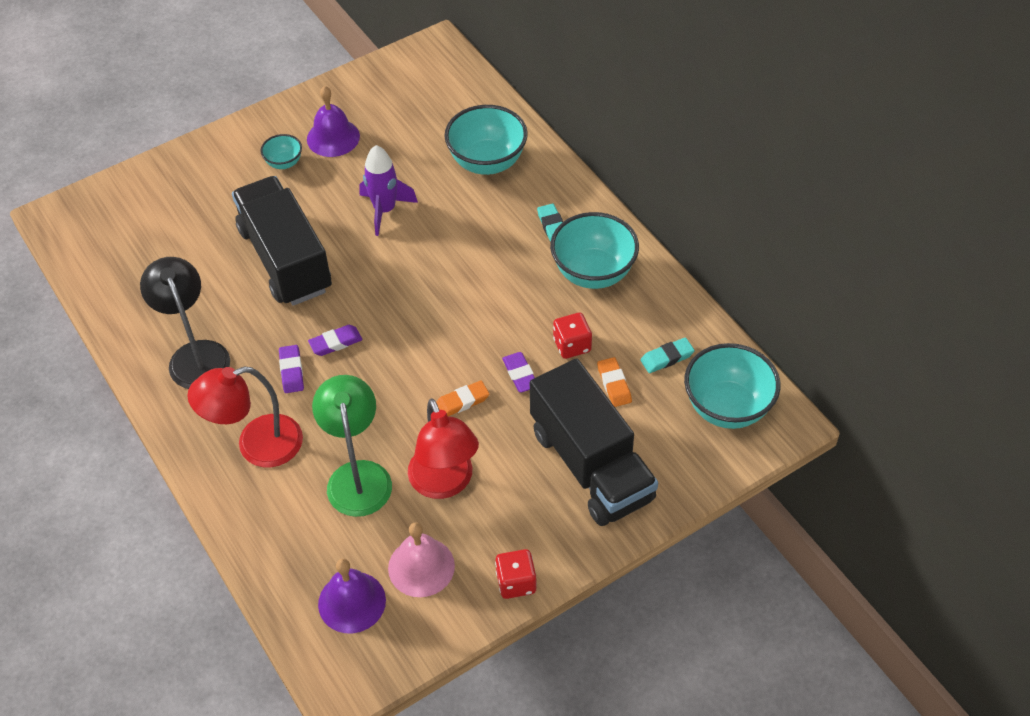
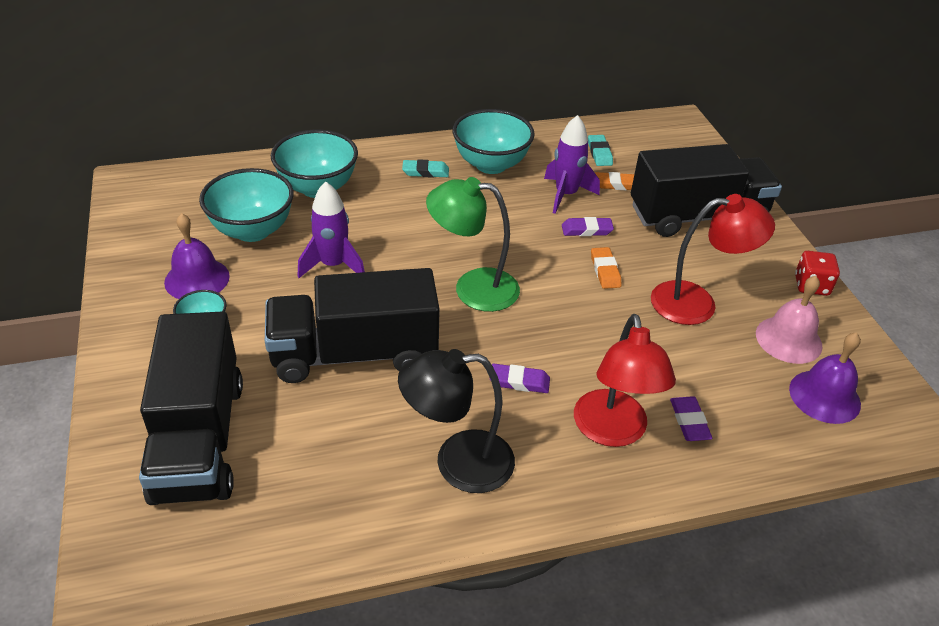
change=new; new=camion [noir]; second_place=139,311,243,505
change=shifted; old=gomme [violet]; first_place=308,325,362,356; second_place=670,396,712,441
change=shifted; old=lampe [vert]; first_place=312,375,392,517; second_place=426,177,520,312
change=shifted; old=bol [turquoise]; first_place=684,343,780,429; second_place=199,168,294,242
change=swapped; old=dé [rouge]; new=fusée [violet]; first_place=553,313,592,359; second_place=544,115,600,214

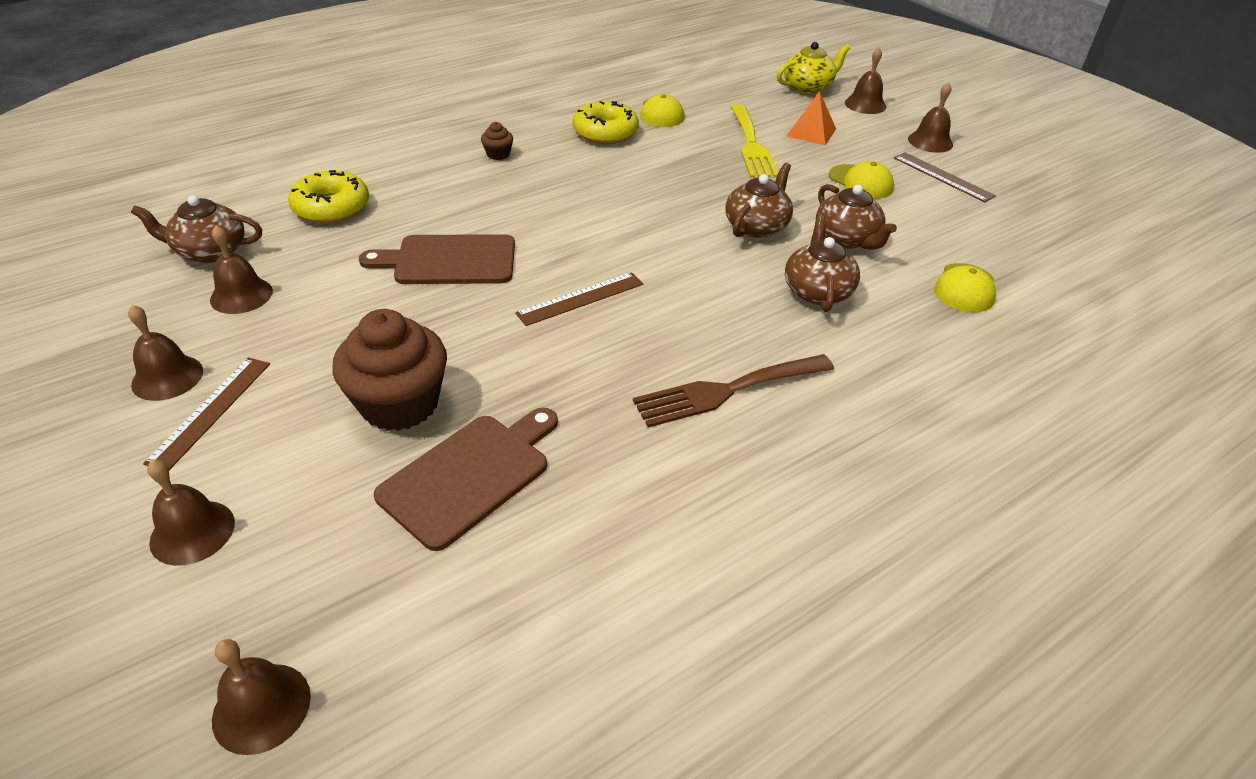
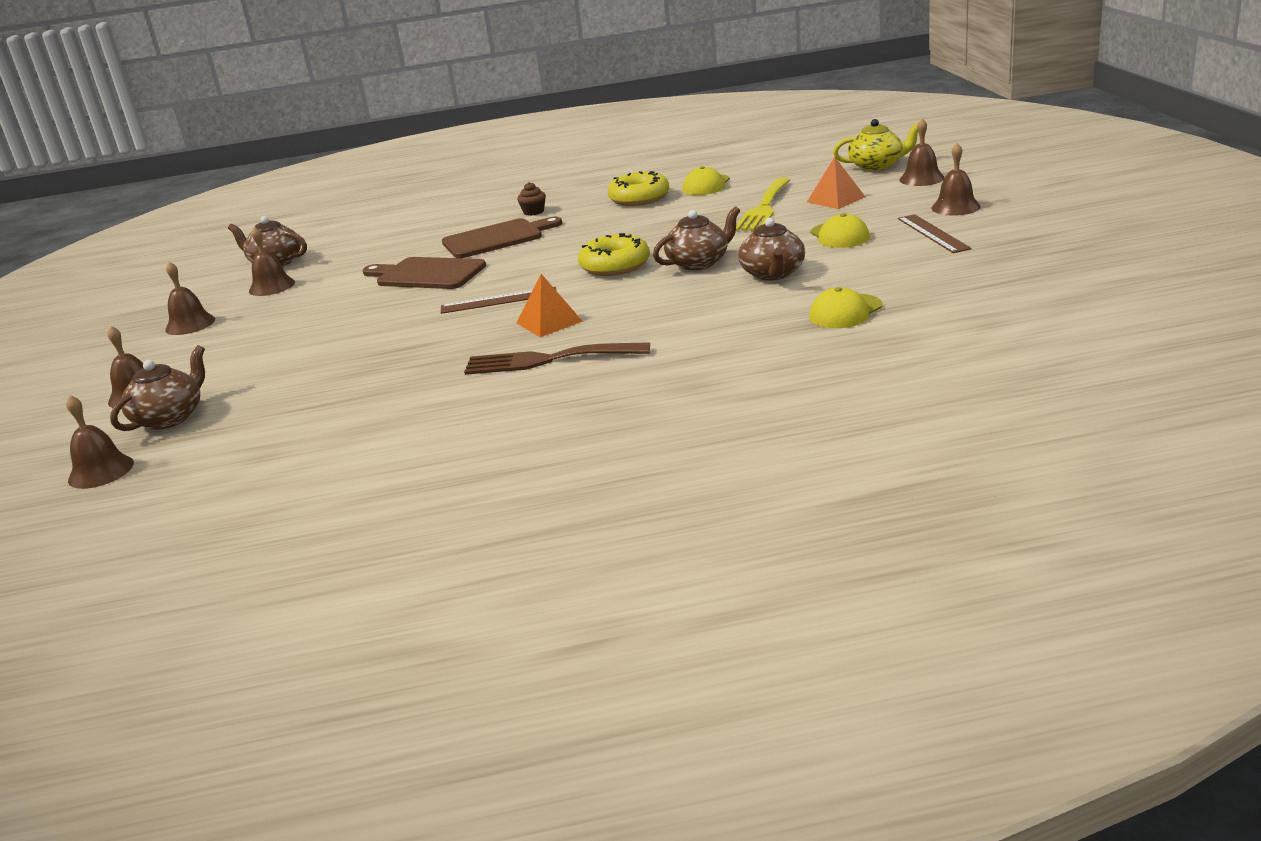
change=gone; old=règle [marron]; first_place=143,357,270,470
change=gone; old=muffin [marron]; first_place=332,309,447,431
change=new; new=pyramide [orange]; second_place=517,274,583,337
change=shifted; old=beignet [jaune]; first_place=288,170,369,223; second_place=578,233,650,276
change=shifted; old=planche à découper [marron]; first_place=374,407,558,551; second_place=442,217,562,258
change=shifted; old=théière [marron]; first_place=785,215,860,312; second_place=110,345,205,431

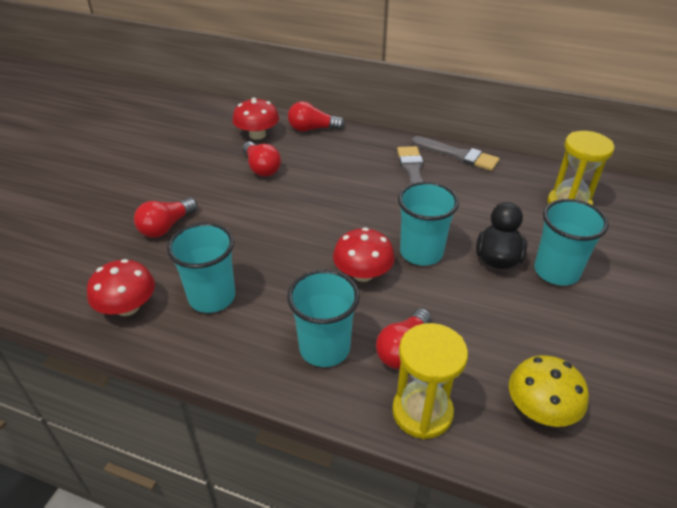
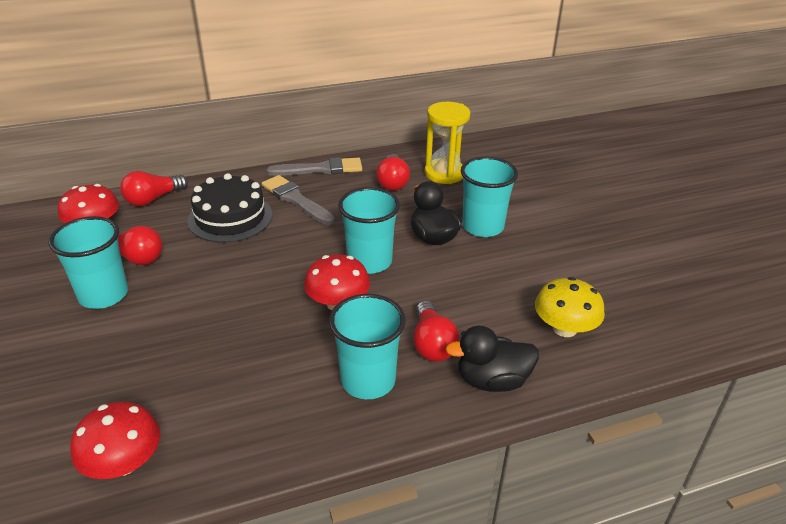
change=new; new=gâteau [noir]; second_place=187,173,272,243
change=shifted; old=ampoule [rouge]; first_place=134,198,197,238; second_place=376,154,410,191
change=shifted; old=gobelet [turquoise]; first_place=167,222,235,313; second_place=48,216,128,309
change=swapped; old=sablier [jaune]; new=canard [noir]; first_place=392,323,468,439; second_place=445,326,539,392

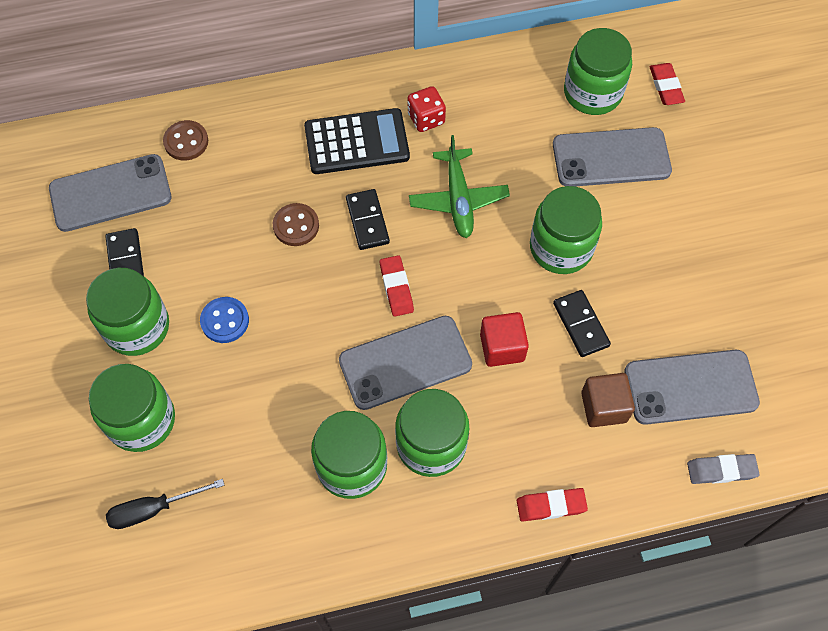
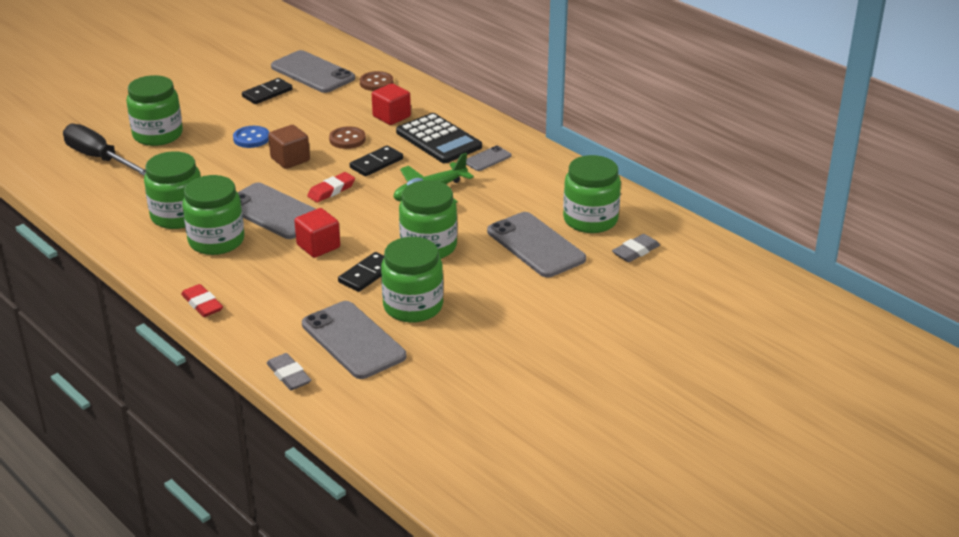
change=new; new=cube [rouge]; second_place=372,83,411,125
change=shifted; old=bocal [vert]; first_place=86,268,169,356; second_place=381,237,443,323
change=shifted; old=cube [marron]; first_place=581,373,635,427; second_place=268,125,310,169
change=swapped; old=dé [rouge]; new=téléphone [gris]; first_place=408,86,446,132; second_place=466,146,512,171
change=repainted; old=gomme [rouge]; new=gomme [gris]; first_place=650,63,685,105; second_place=612,234,660,262
change=scaled; old=tournevis [noir]; first_place=106,479,224,529; second_place=63,124,146,176; factor=1.53

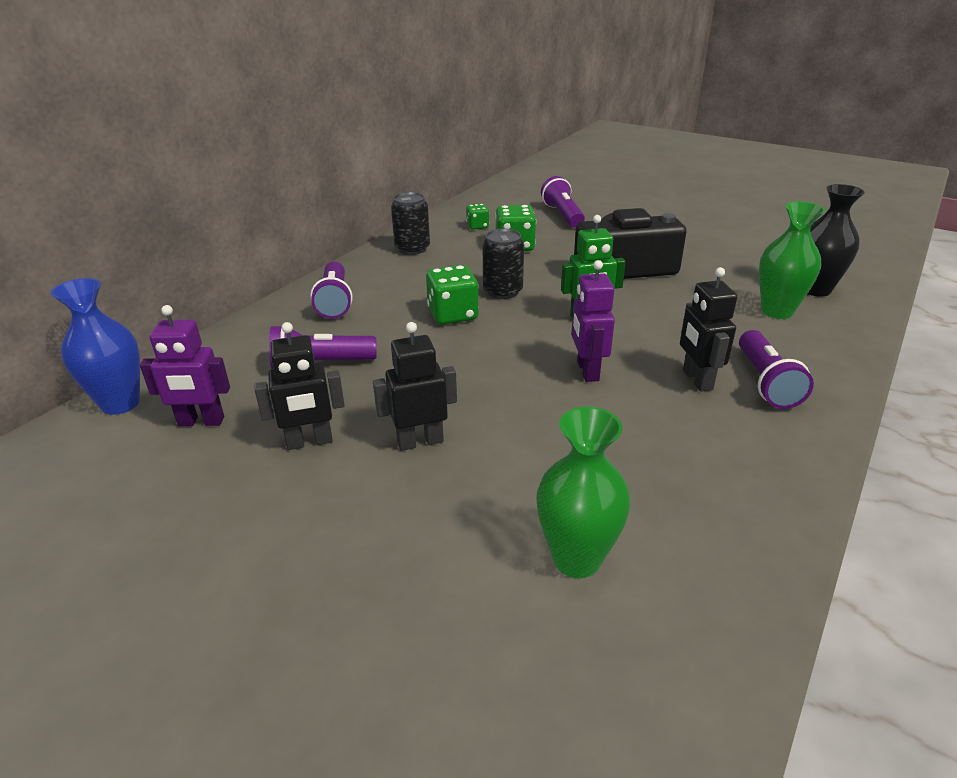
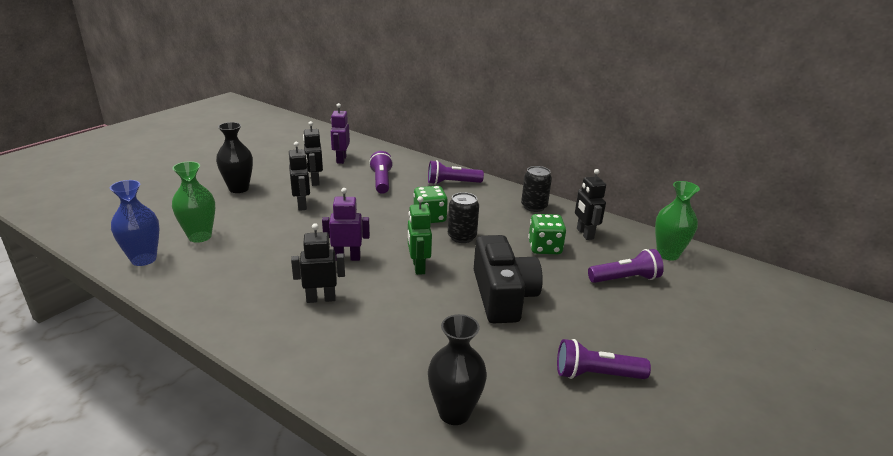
change=new; new=vase [noir]; second_place=216,122,253,193
change=shifted; old=vase [bleu]; first_place=51,278,140,415; second_place=110,180,159,266
change=shifted; old=lampe de poche [violet]; first_place=739,330,814,409; second_place=557,339,651,379
change=shifted; old=vase [vert]; first_place=759,201,825,319; second_place=655,181,700,261
change=swapped; old=dé [vert]; new=robot [noir]; first_place=466,204,489,229; second_place=575,169,606,240

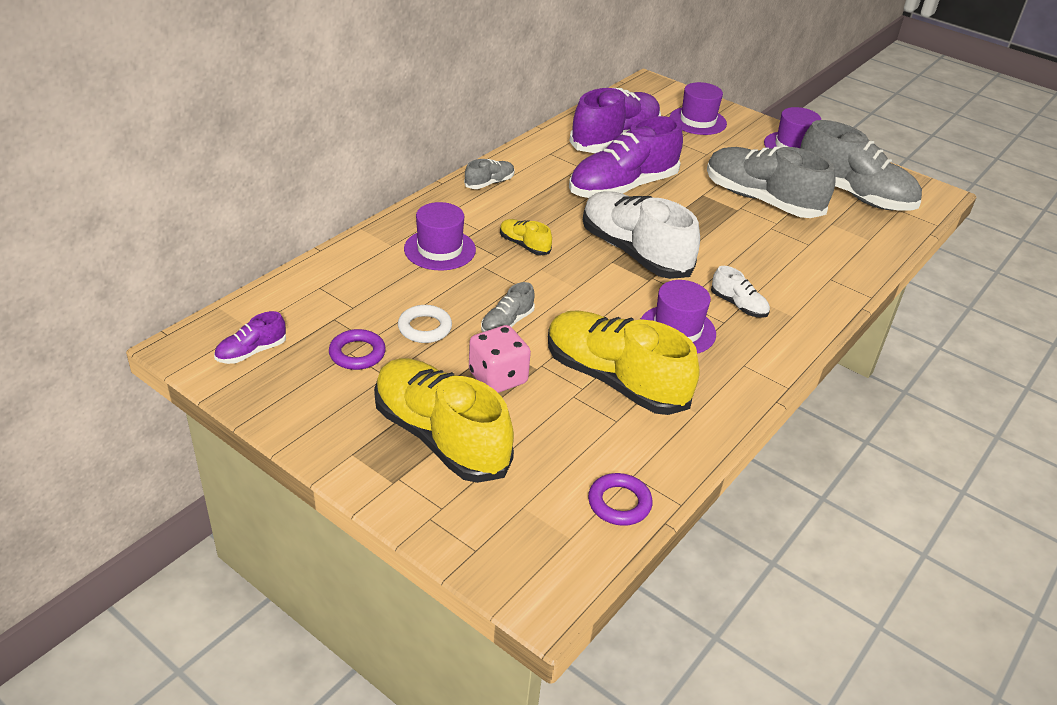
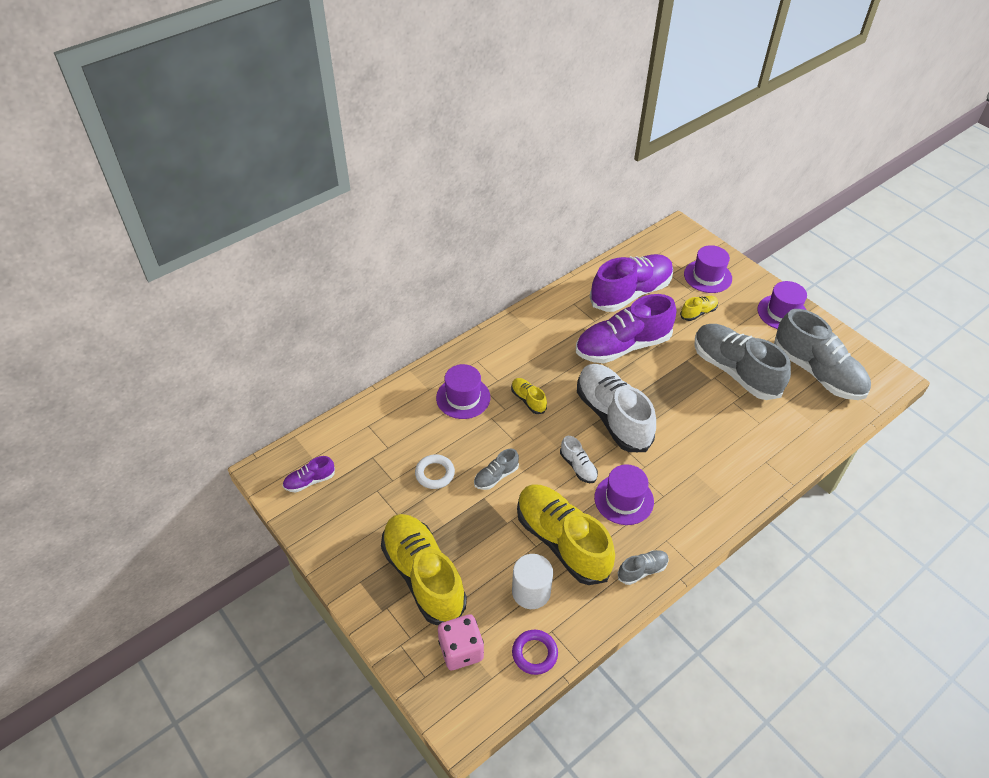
change=gone; old=anneau [violet]; first_place=329,329,386,370
change=new; new=cylindre [blanc]; second_place=512,554,553,609
change=new; new=chaussure [jaune]; second_place=680,296,718,321
change=shifted; old=chaussure [gris]; first_place=464,159,515,189; second_place=618,550,669,585
change=shifted; old=dé [rose]; first_place=469,325,531,393; second_place=438,614,484,670
change=shifted; old=chaussure [blanc]; first_place=711,266,770,318; second_place=560,436,598,483

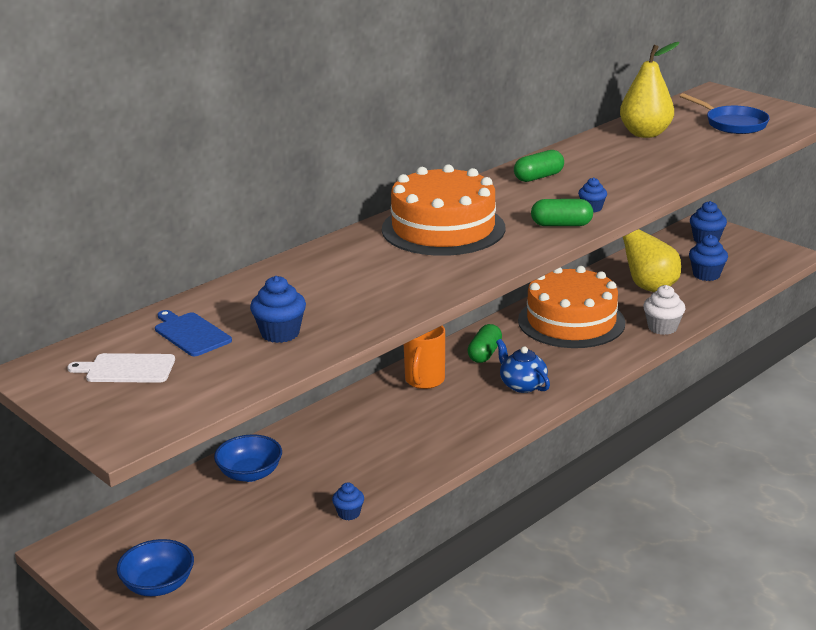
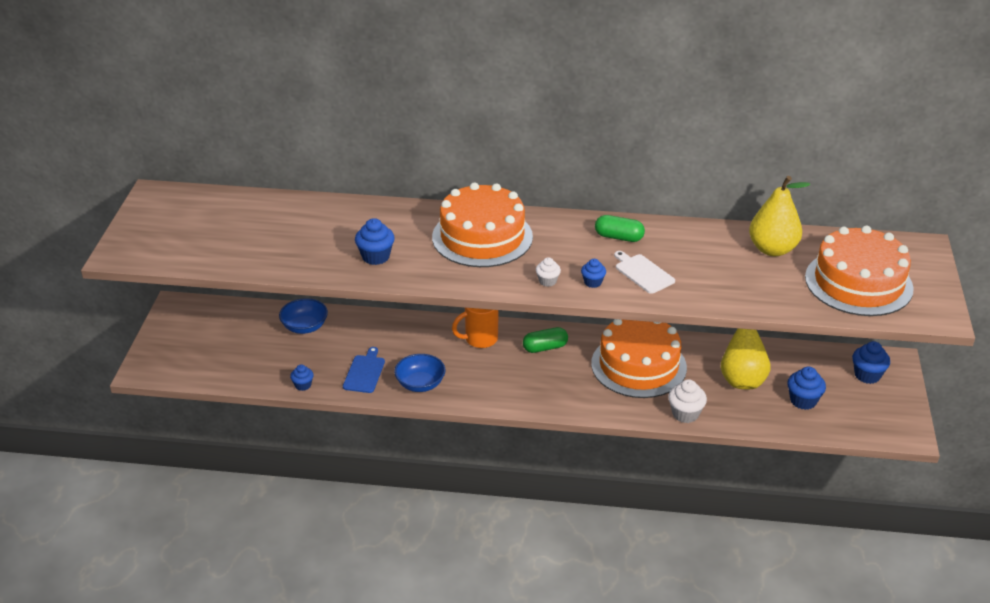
change=gone; old=théière [bleu]; first_place=496,339,550,393
change=shifted; old=planche à découper [blanc]; first_place=67,353,175,383; second_place=614,251,675,294
change=shifted; old=bol [bleu]; first_place=116,539,194,596; second_place=394,354,445,392
change=shifted; old=planche à découper [bleu]; first_place=155,310,232,356; second_place=343,347,385,393
change=shifted; old=muffin [bleu]; first_place=250,276,306,343; second_place=355,218,395,265
change=swapped; old=gélule [vert]; new=muffin [blanc]; first_place=531,199,593,226; second_place=536,257,561,287
change=swapped; old=poêle [bleu]; new=gâteau [orange]; first_place=680,93,770,134; second_place=805,226,914,316

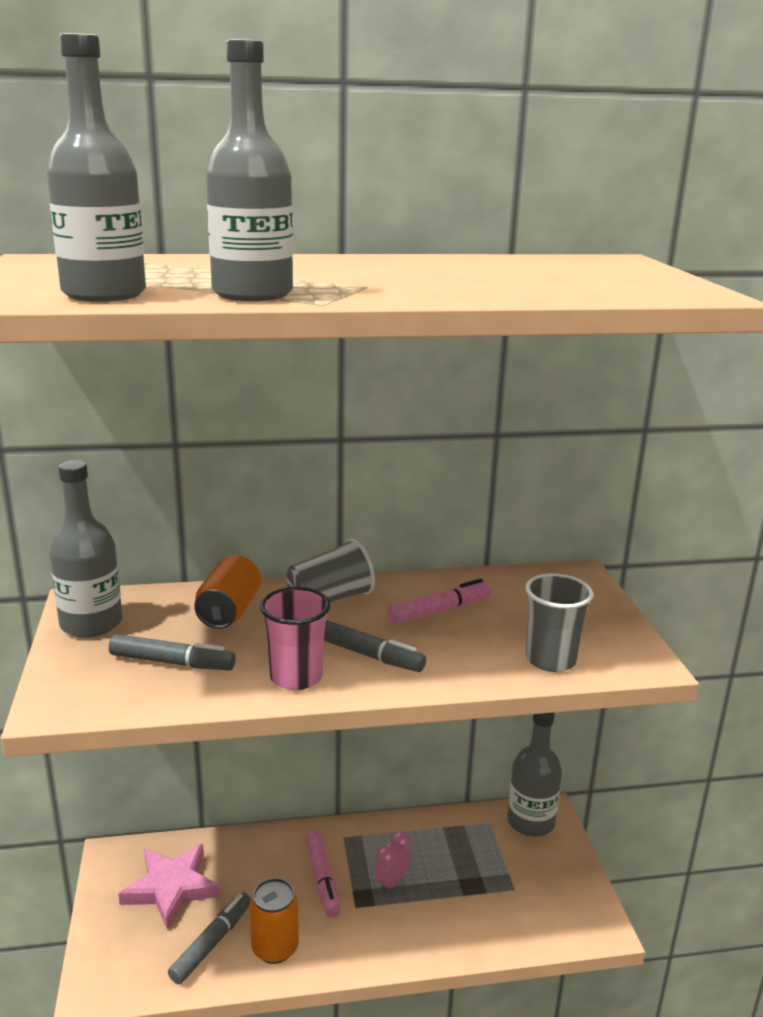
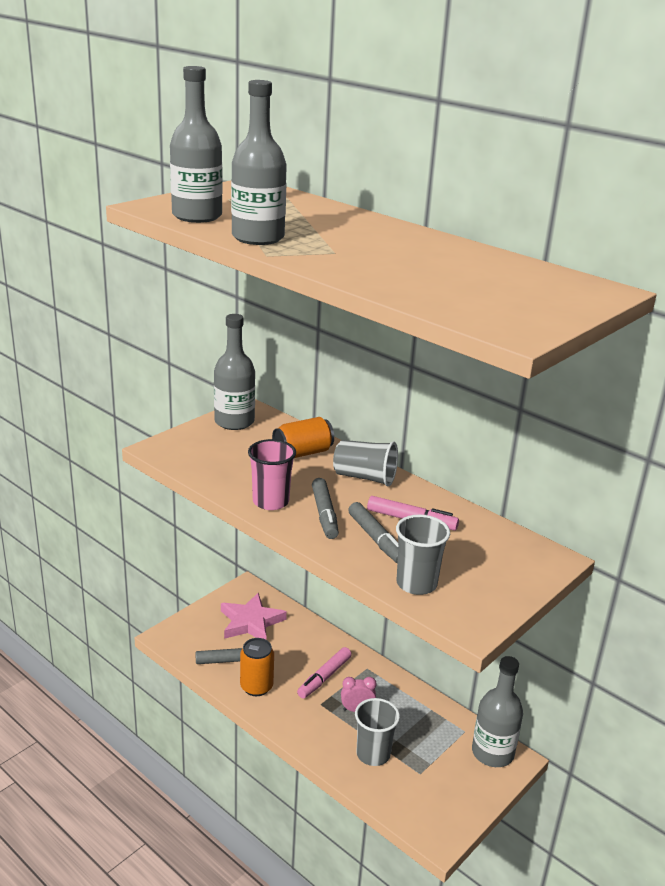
change=new; new=gobelet [gris]; second_place=355,698,400,766
change=shifted; old=feutre [gris]; first_place=109,634,236,670; second_place=348,502,398,563

